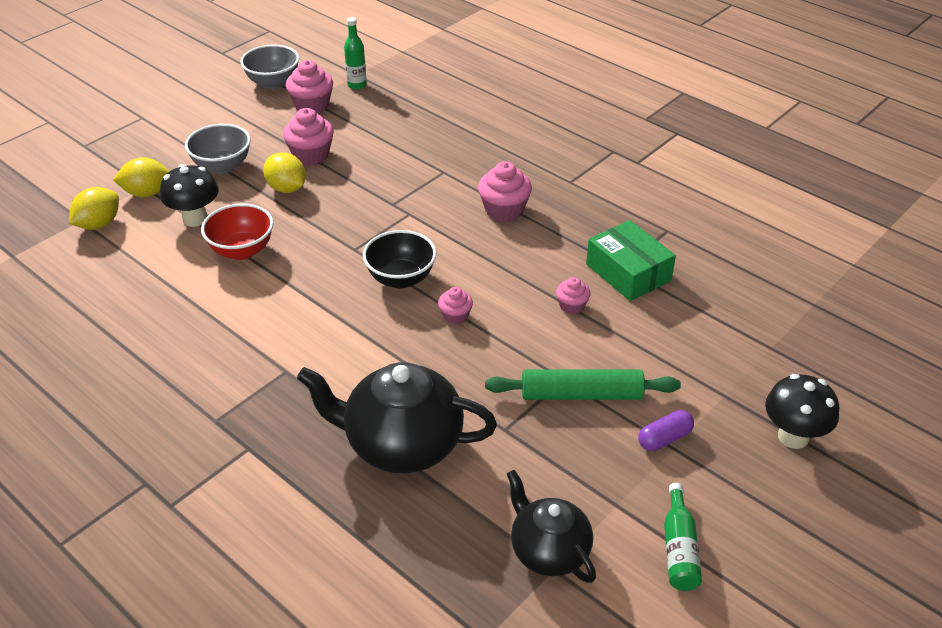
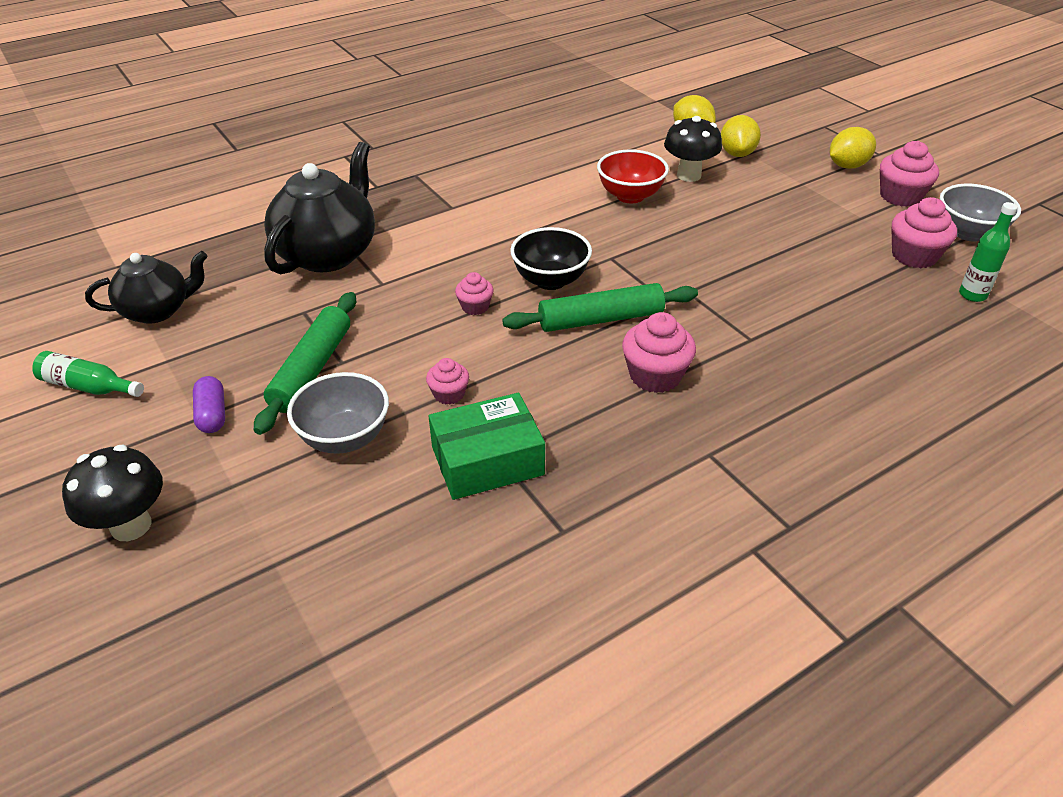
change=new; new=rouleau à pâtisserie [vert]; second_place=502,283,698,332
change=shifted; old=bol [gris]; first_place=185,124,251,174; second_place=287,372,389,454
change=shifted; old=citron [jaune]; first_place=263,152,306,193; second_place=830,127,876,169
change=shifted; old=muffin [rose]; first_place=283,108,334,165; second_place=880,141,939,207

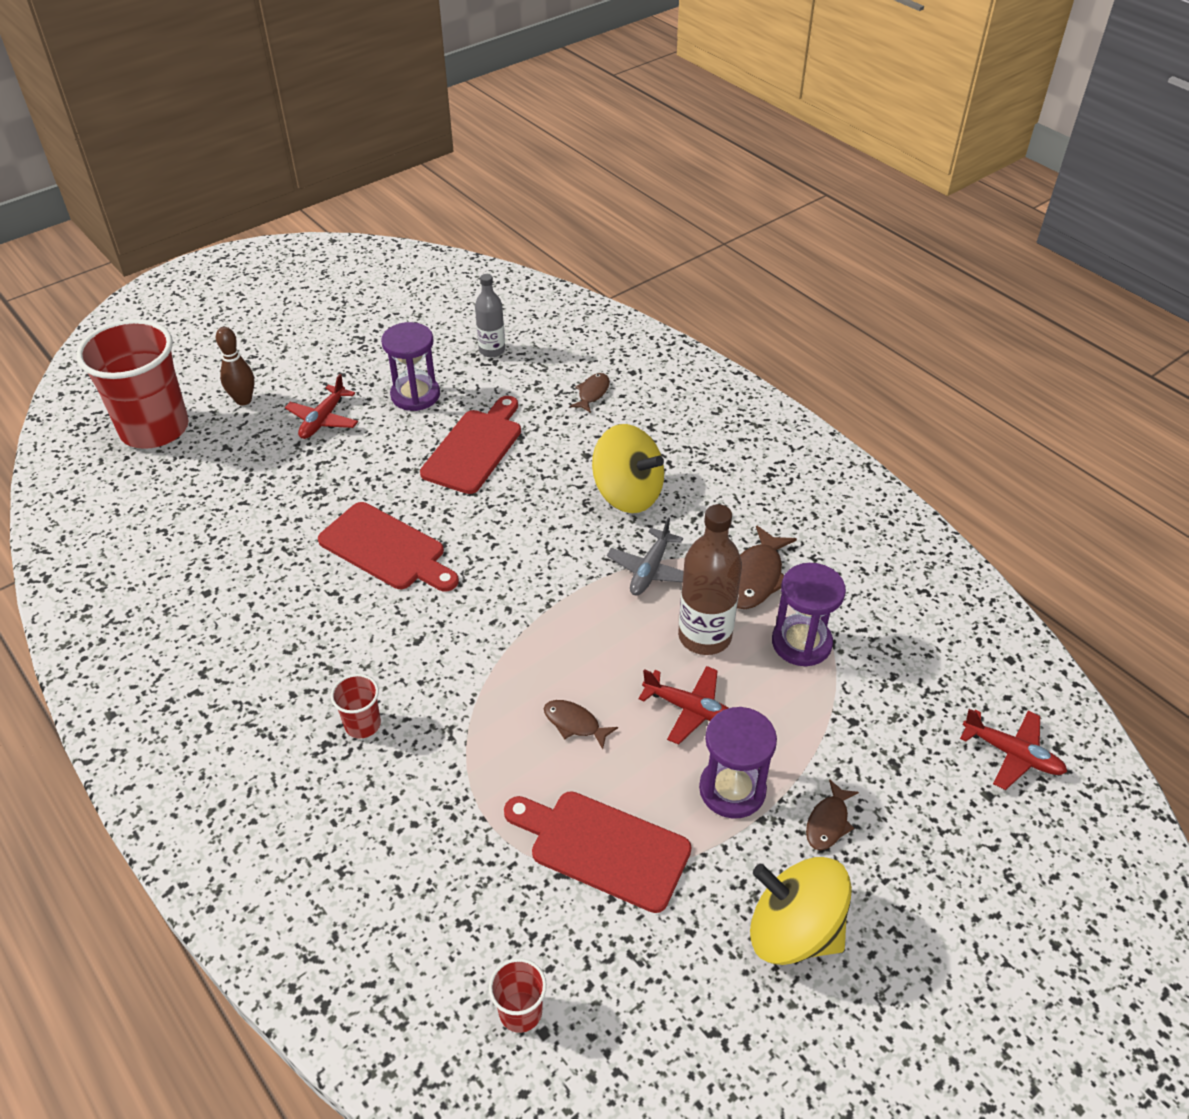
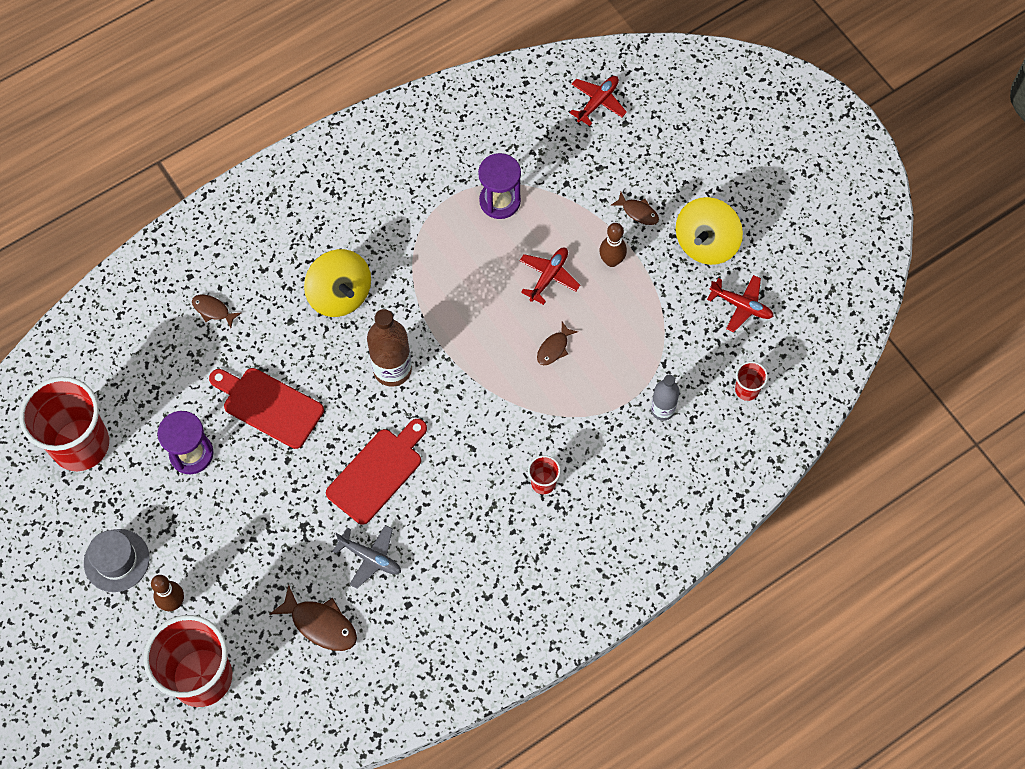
change=gone; old=planche à découper [rouge]; first_place=504,791,692,913
change=new; new=gobelet [rouge]; second_place=19,377,109,471
change=new; new=chapeau [gris]; second_place=84,529,150,592
change=shifted; old=avion [rouge]; first_place=285,374,358,439; second_place=707,275,774,332
change=shifted; old=bouteille [gris]; first_place=475,274,505,357; second_place=651,375,680,421
change=shifted; old=avion [gris]; first_place=607,517,684,596; second_place=333,525,401,589
change=shifted; old=bouteille [marron]; first_place=678,504,742,655; second_place=367,309,412,387
change=shifted; old=poisson [marron]; first_place=737,525,797,609; second_place=269,585,357,651
change=swapped; old=sablier [violet]; new=quille [marron]; first_place=699,707,777,819; second_place=599,223,627,267
change=rotated; old=toupie [jaune]; first_place=592,424,664,513; second_place=304,249,371,317; degrees=105

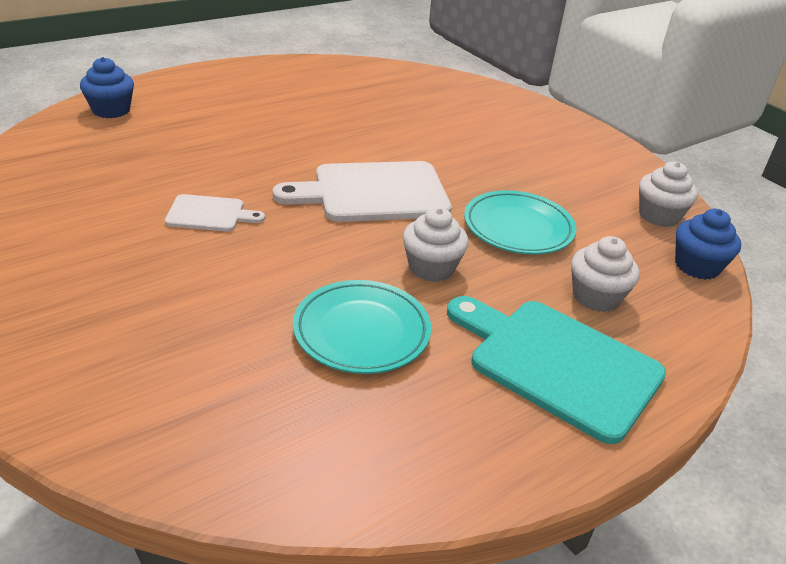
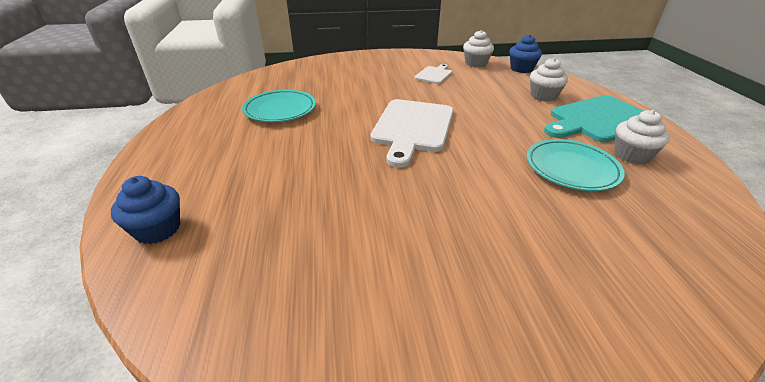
change=shifted; old=planche à découper [blanc]; first_place=165,194,265,232; second_place=414,64,452,84
change=shifted; old=muffin [blanc]; first_place=403,207,469,282; second_place=614,110,670,164
change=shifted; old=assiette [turquoise]; first_place=464,190,577,254; second_place=242,90,316,122

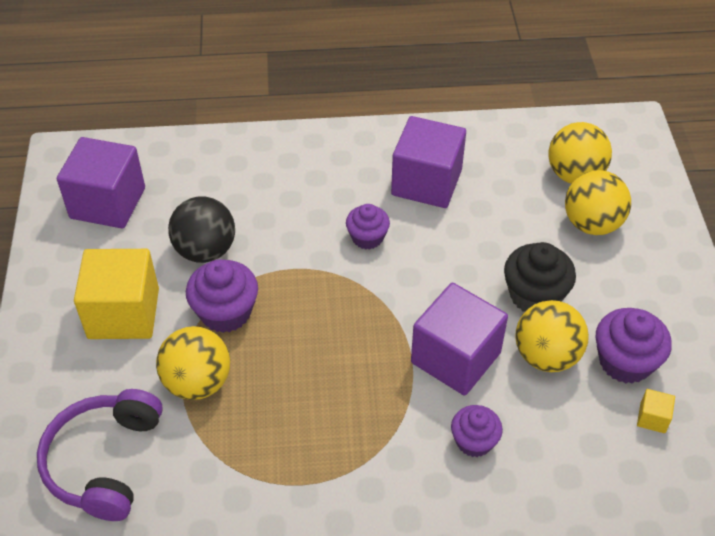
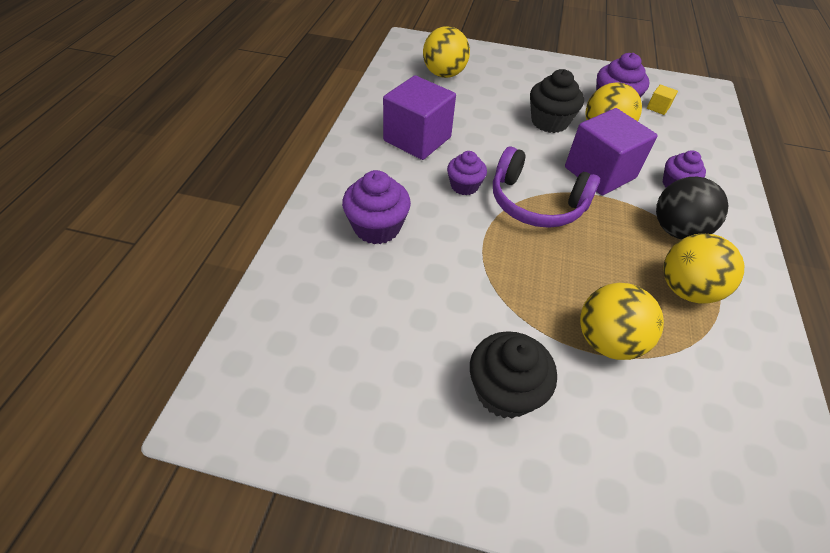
change=gone; old=cube [violet]; first_place=57,137,145,229
change=shifted; old=casque audio [violet]; first_place=37,389,163,521; second_place=493,146,600,228
change=shifted; old=balle [noir]; first_place=168,197,235,263; second_place=656,177,728,239
change=shifted; old=muffin [violet]; first_place=186,259,258,333; second_place=342,170,411,244
change=shifted; old=balle [jaune]; first_place=565,170,631,235; second_place=663,233,744,304
change=swapped; old=cube [jaune]; new=muffin [noir]; first_place=74,249,159,339; second_place=470,331,557,419

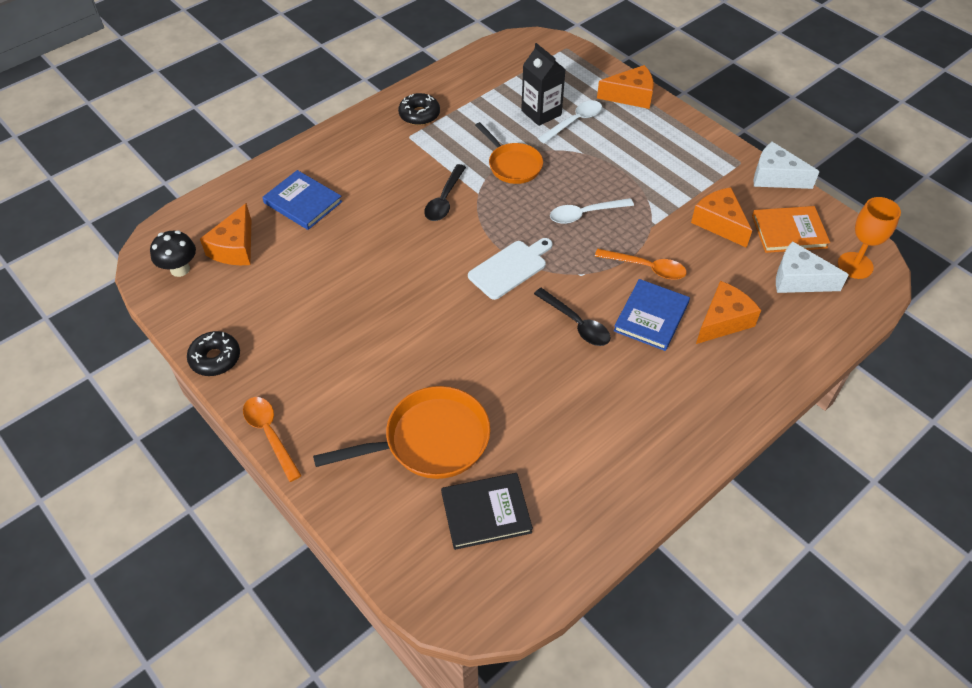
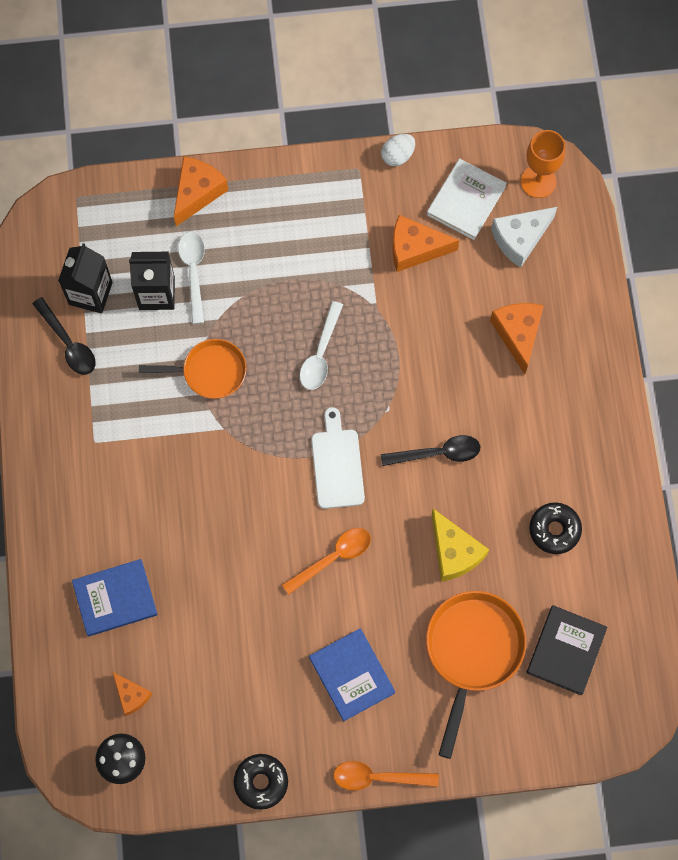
change=new; new=brique de lait [noir]; second_place=58,243,113,313
change=new; new=fromage [jaune]; second_place=432,509,489,582
change=shifted; old=beignet [noir]; first_place=398,93,440,125; second_place=529,502,582,554
change=shifted; old=cuillère [noir]; first_place=424,164,466,221; second_place=32,297,96,375
change=shifted; old=cuillère [orange]; first_place=595,248,687,280; second_place=282,528,371,595
change=shifted; old=livre [bleu]; first_place=614,279,690,351; second_place=309,629,395,721
change=swapped; old=fromage [blanc]; new=œuf [blanc]; first_place=754,142,820,189; second_place=381,134,415,166
change=repainted; old=livre [orange]; new=livre [blanc]; first_place=752,206,830,253; second_place=427,159,507,240
change=scaled; old=fromage [orange]; first_place=200,203,251,265; second_place=113,672,152,716; factor=0.62

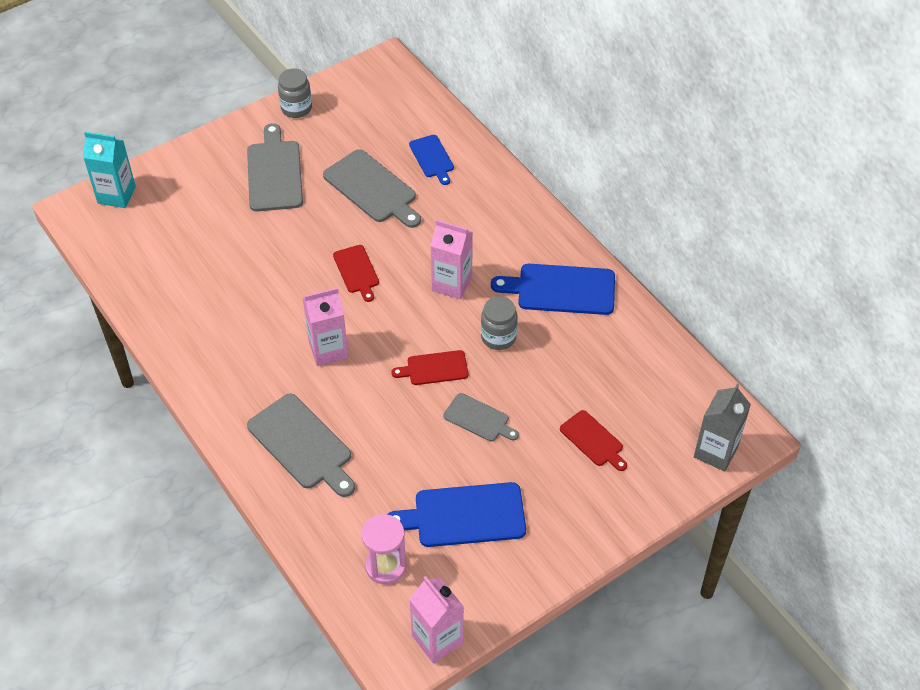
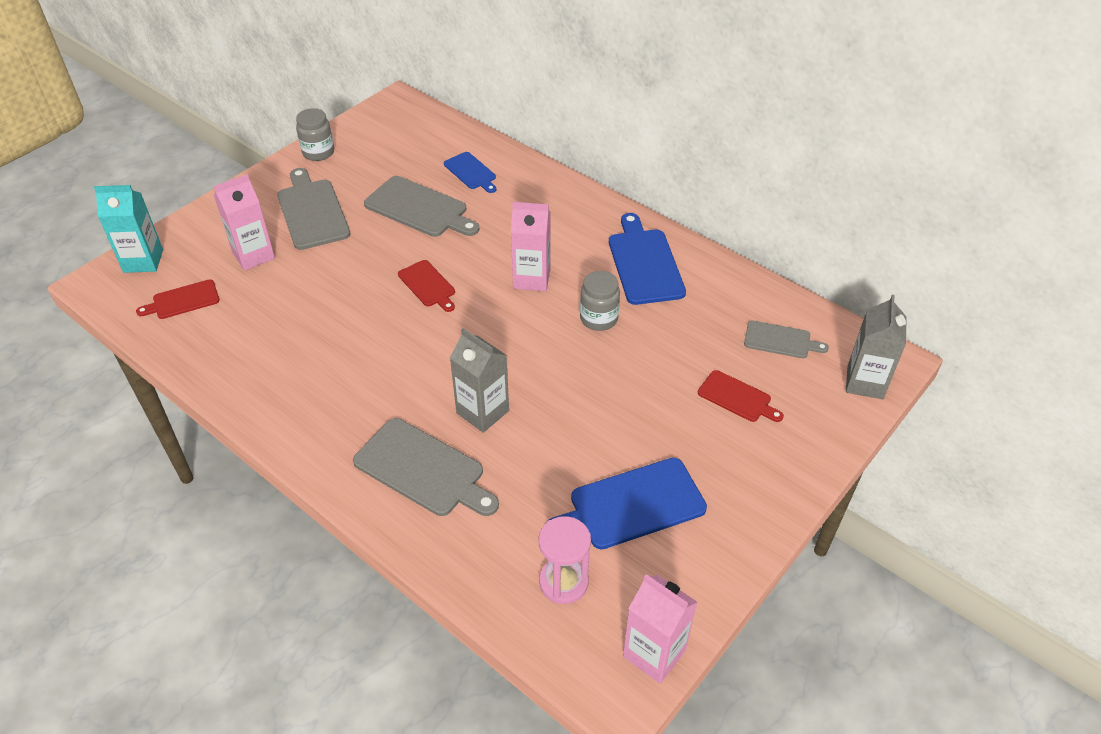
change=new; new=brique de lait [gris]; second_place=450,328,509,433
change=shifted; old=brique de lait [rose]; first_place=303,287,348,366; second_place=214,174,275,271
change=shifted; old=planche à découper [rouge]; first_place=391,350,468,385; second_place=136,279,219,319
change=shifted; old=planche à découper [gris]; first_place=443,393,519,441; second_place=744,321,829,358
change=rotated; old=planche à découper [bleu]; first_place=491,264,615,315; second_place=609,213,686,305; degrees=90

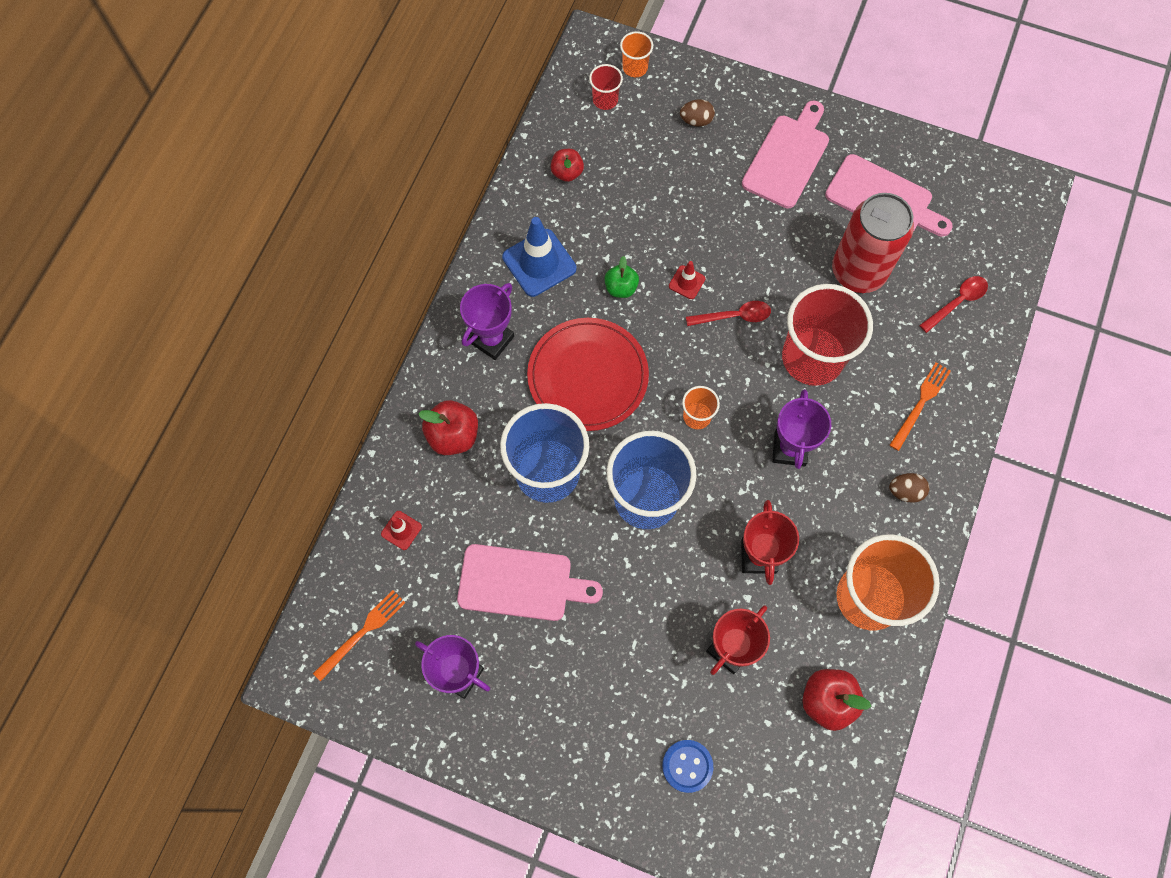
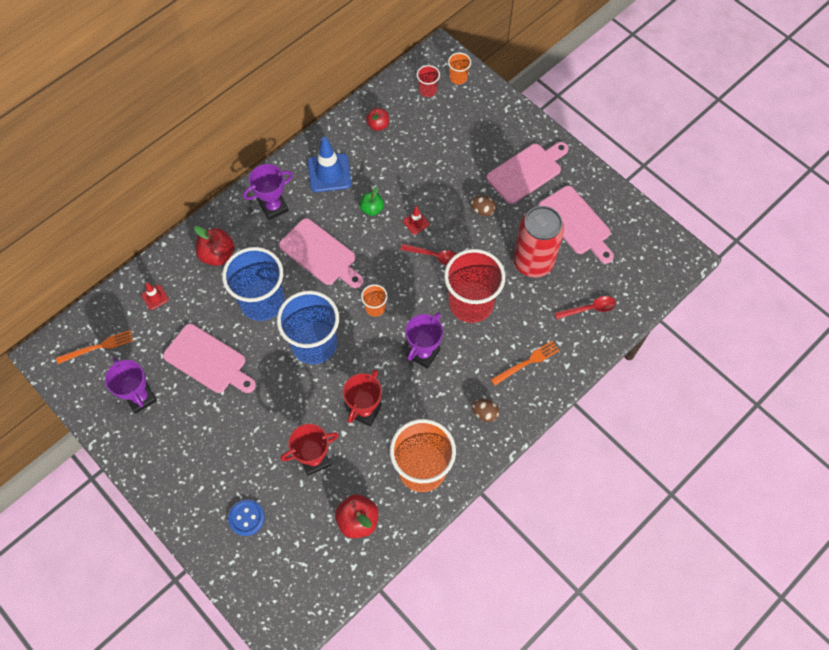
change=shifted; old=œuf [marron]; first_place=680,99,715,127; second_place=470,196,496,216
change=swapped; old=assiette [rouge]; new=planche à découper [rose]; first_place=527,318,649,431; second_place=279,218,363,288

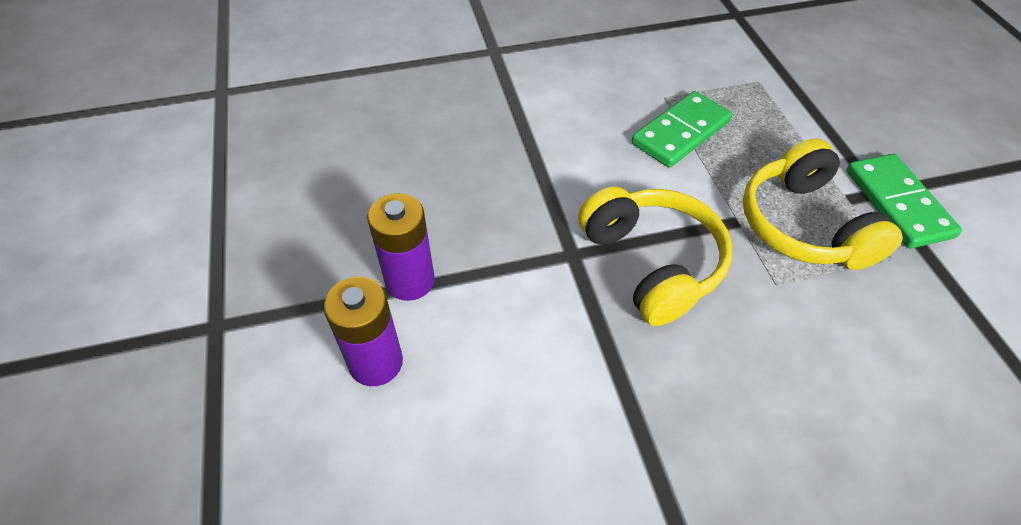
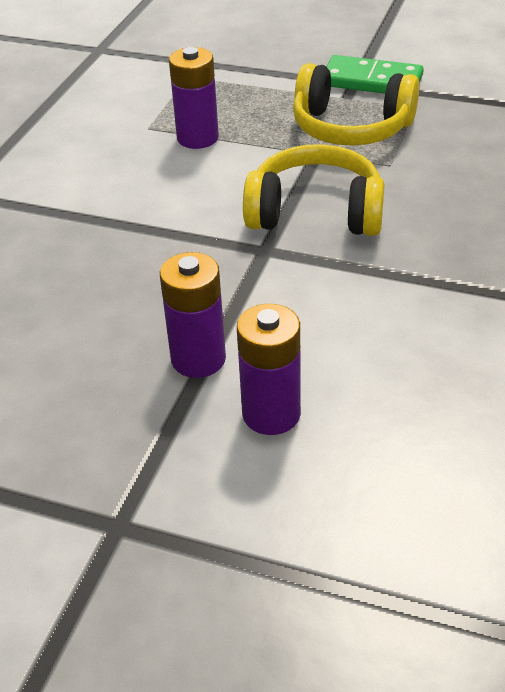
change=swapped; old=domino [vert]; new=pile [violet]; first_place=632,91,732,168; second_place=169,47,219,149

